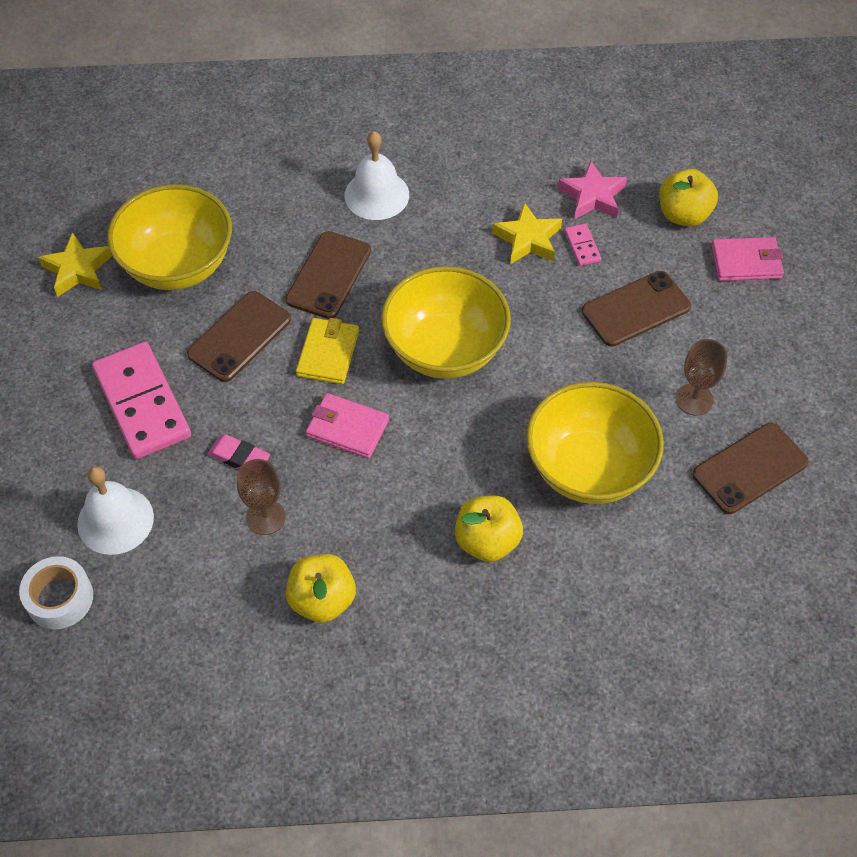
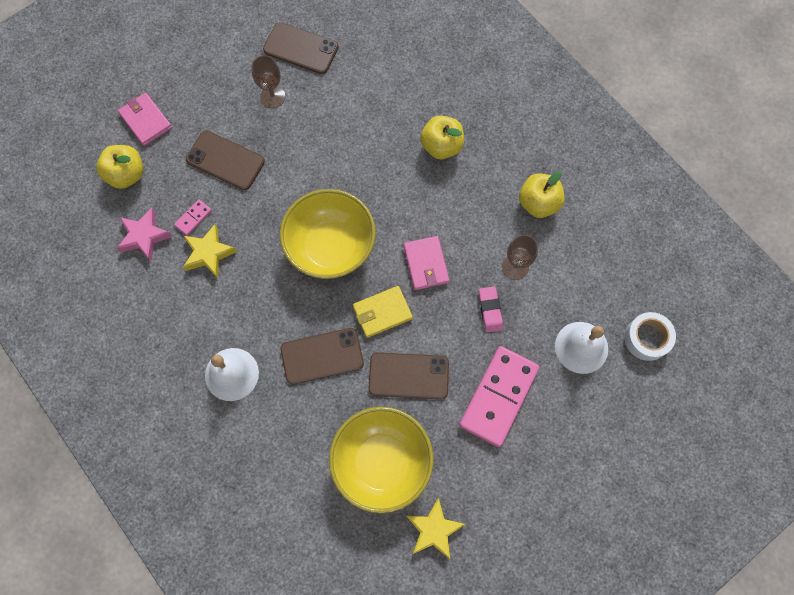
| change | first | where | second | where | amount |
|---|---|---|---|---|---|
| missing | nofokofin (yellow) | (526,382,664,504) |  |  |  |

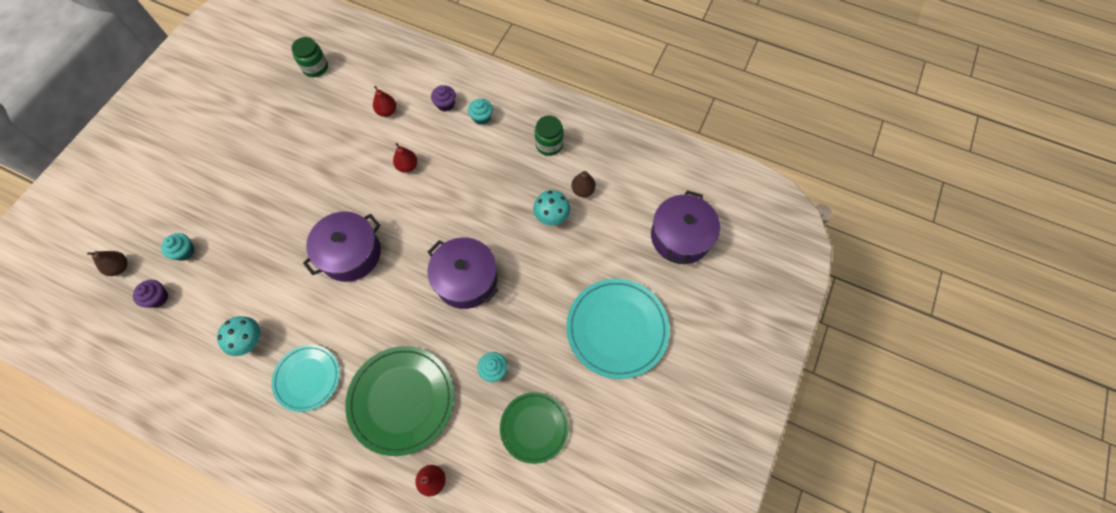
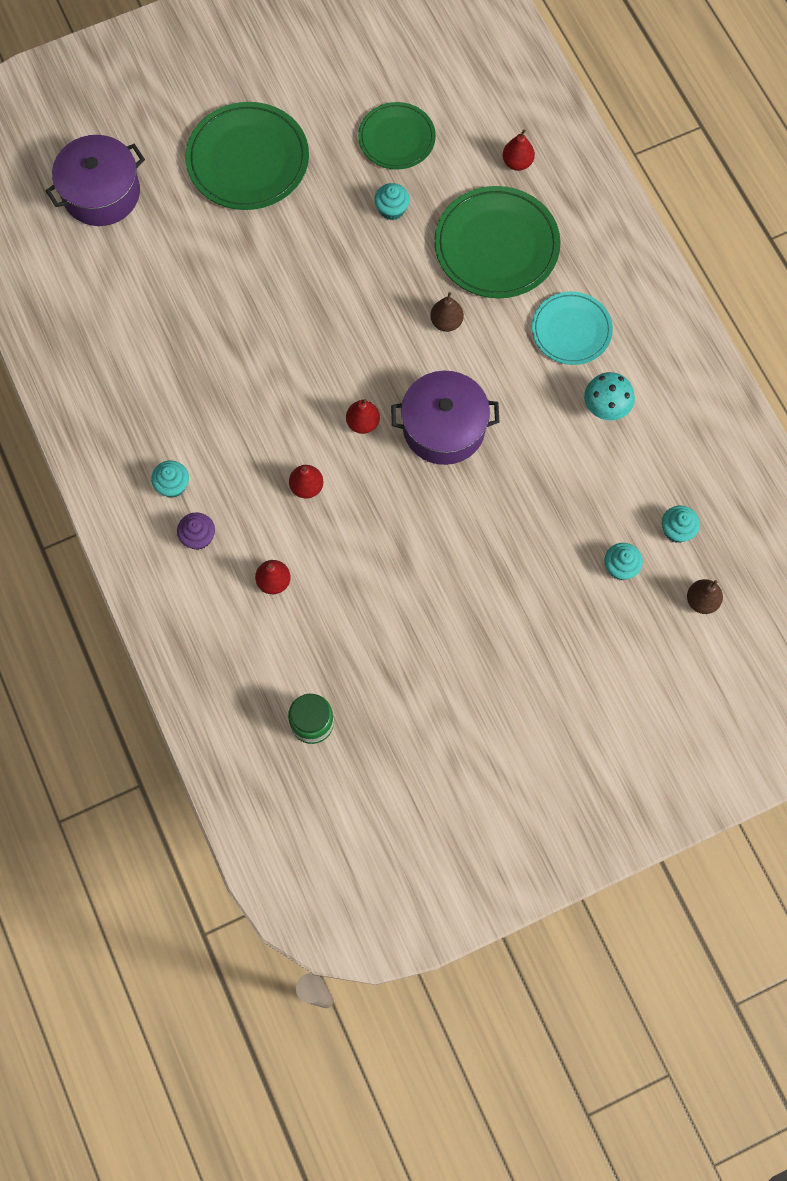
| change | first | where | second | where | amount |
|---|---|---|---|---|---|
| missing | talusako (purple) | (427,237,499,309) |  |  |  |
| missing | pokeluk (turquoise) | (533,190,570,225) |  |  |  |
| missing | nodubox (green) | (535,116,564,156) |  |  |  |
| appeared |  |  | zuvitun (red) | (346,399,380,434) |  |
| relocated | zuvitun (brown) | (571,171,596,197) |  | (430,292,464,332) |  |
| colour | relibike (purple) | (133,280,168,308) | relibike (turquoise) | (662,506,700,543) |  |
| colour | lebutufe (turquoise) | (566,279,670,379) | lebutufe (green) | (185,102,309,210) |  |

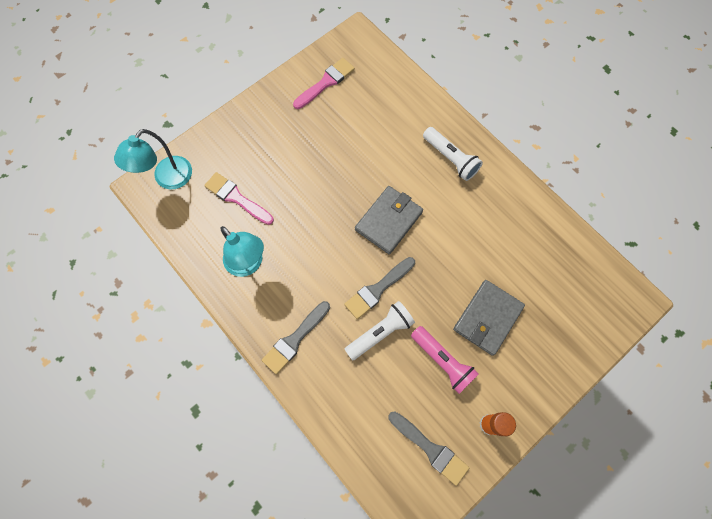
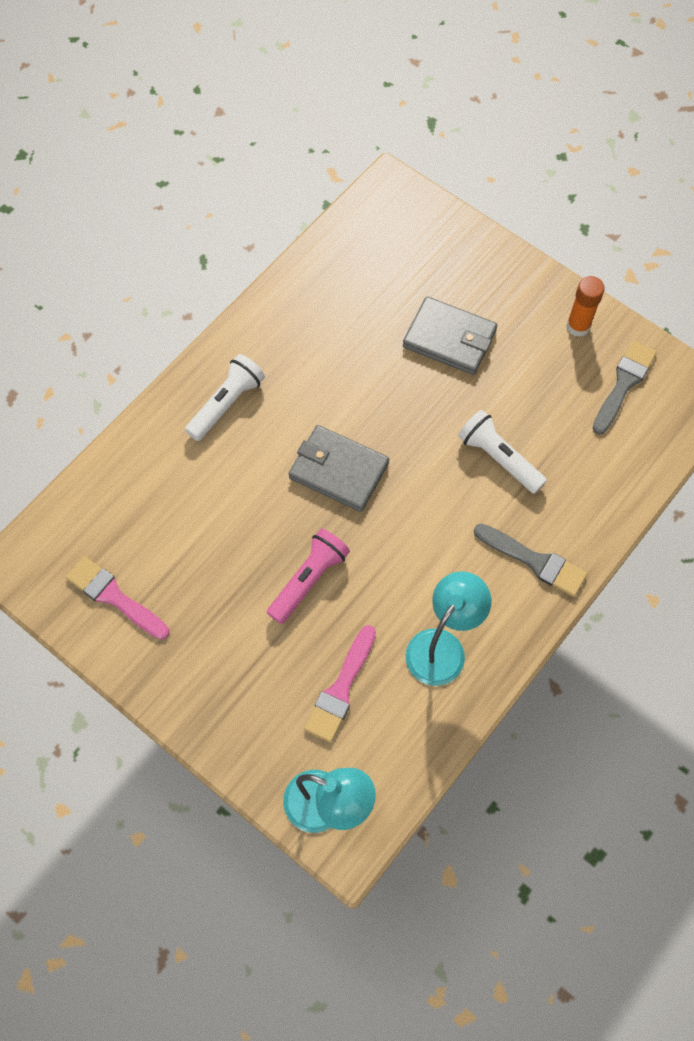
| change | first | where | second | where | amount |
|---|---|---|---|---|---|
| missing | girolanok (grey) | (344,257,415,319) |  |  |  |
| relocated | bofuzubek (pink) | (411,326,479,394) |  | (267,529,350,624) |  |

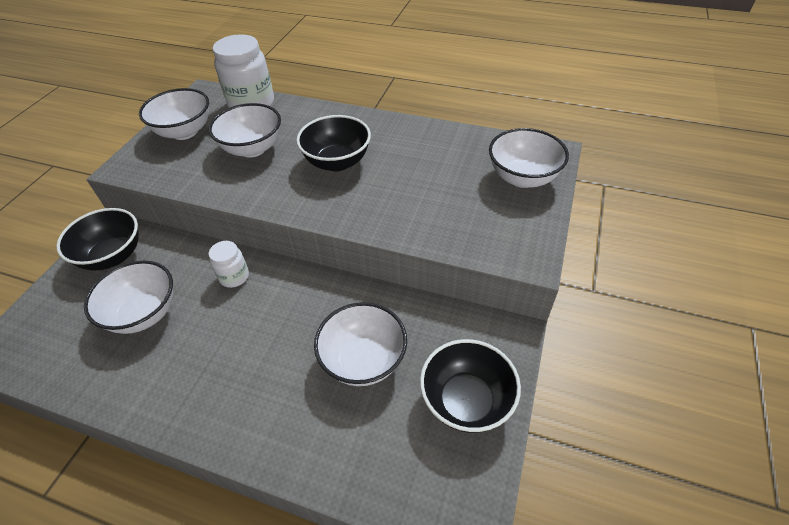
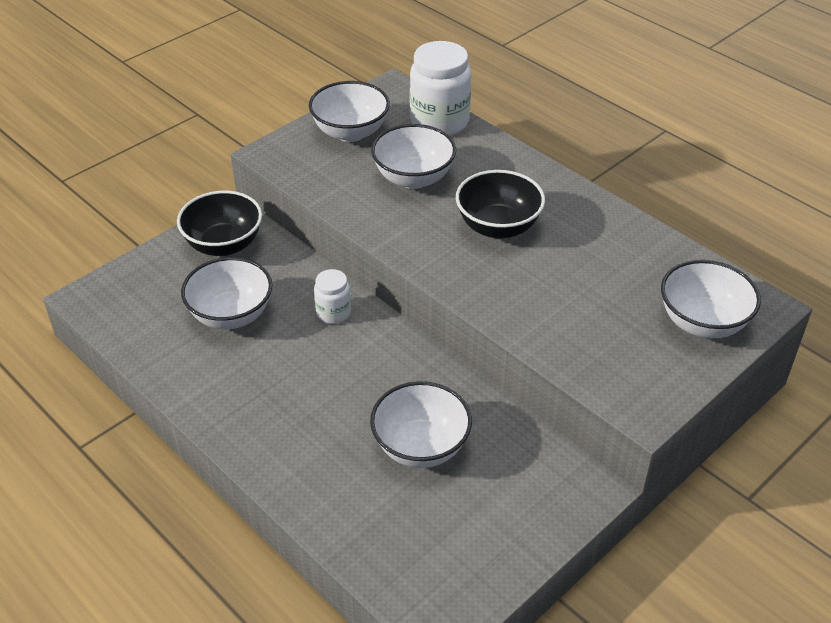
| change | first | where | second | where | amount |
|---|---|---|---|---|---|
| missing | nofokofin (black) | (420,339,521,433) |  |  |  |

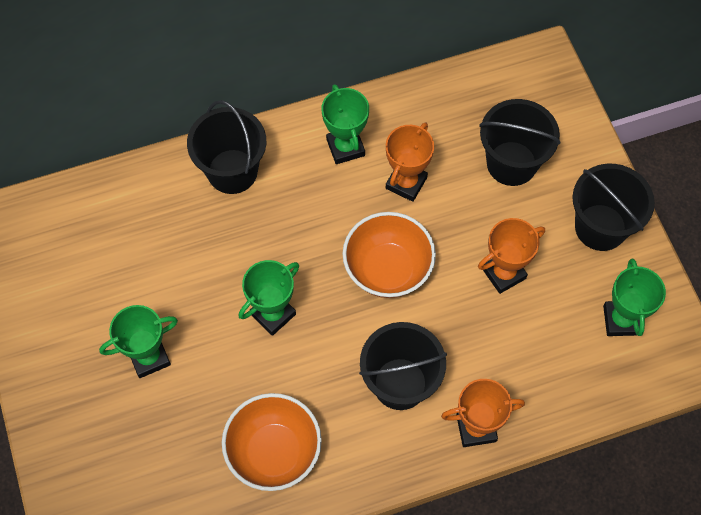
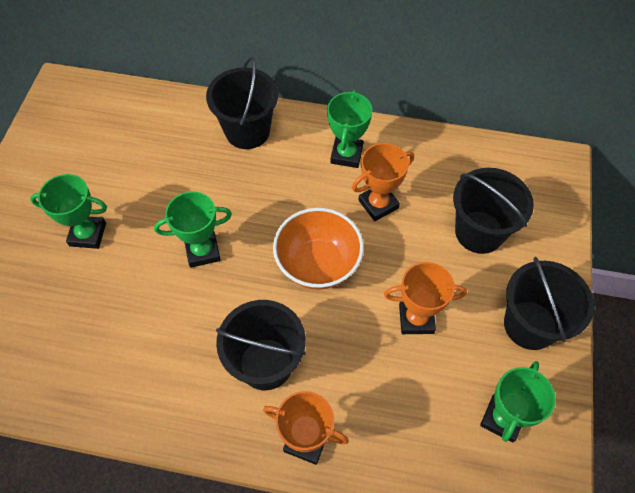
| change | first | where | second | where | amount |
|---|---|---|---|---|---|
| missing | nofokofin (orange) | (222,393,322,491) |  |  |  |

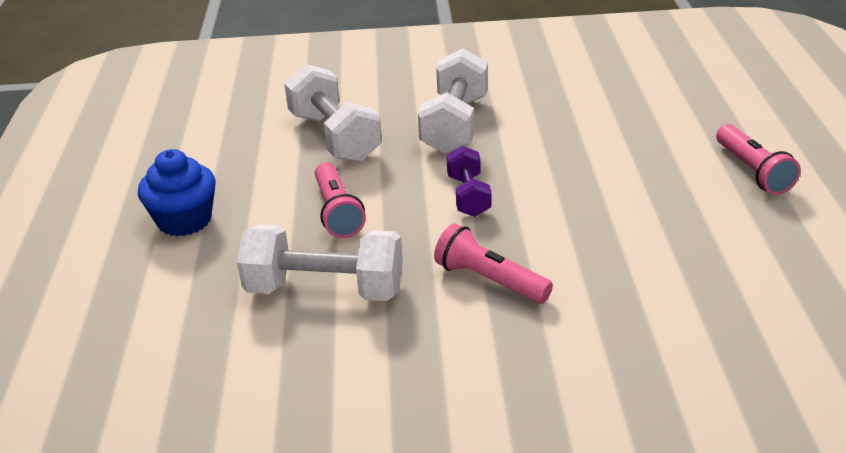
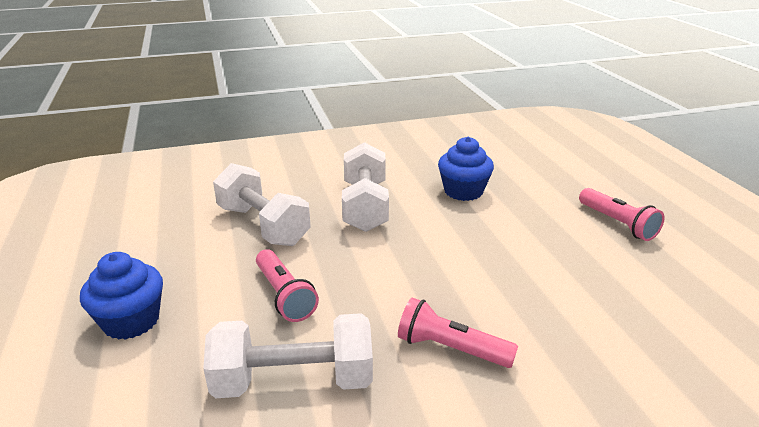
| change | first | where | second | where | amount |
|---|---|---|---|---|---|
| missing | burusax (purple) | (447,146,491,217) |  |  |  |
| appeared |  |  | relibike (blue) | (438,137,494,201) |  |

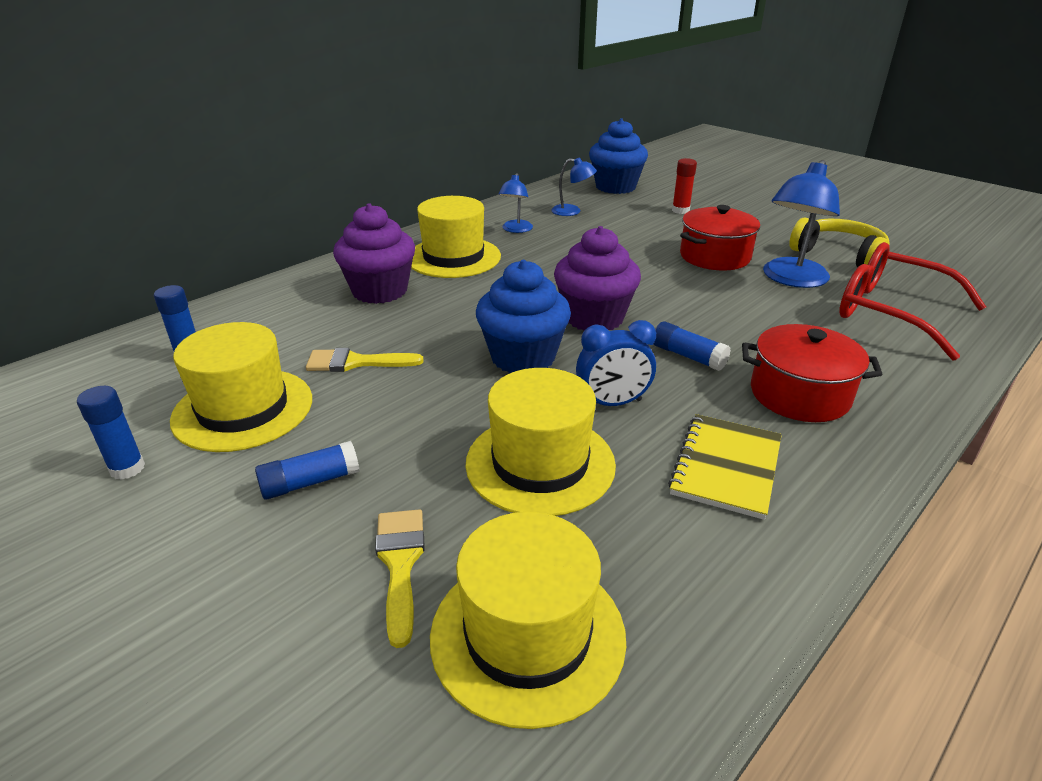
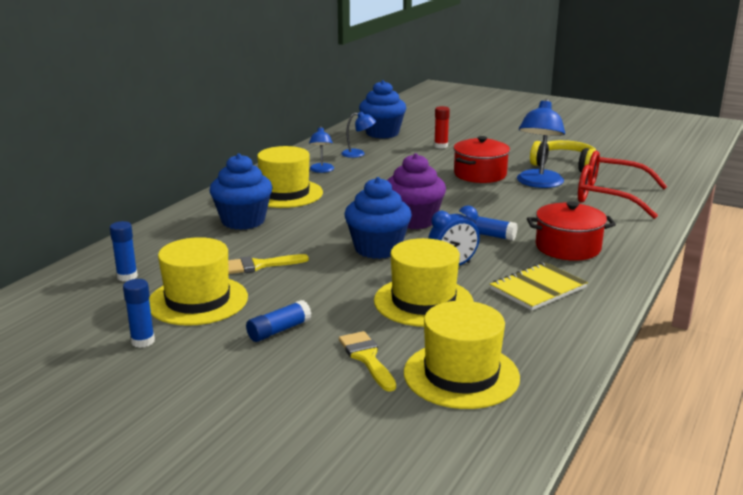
| change | first | where | second | where | amount |
|---|---|---|---|---|---|
| colour | relibike (purple) | (333,203,415,304) | relibike (blue) | (210,154,272,230) |  |
| spun | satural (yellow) | (668,414,782,520) |  | (490,262,588,310) | 45 degrees clockwise |

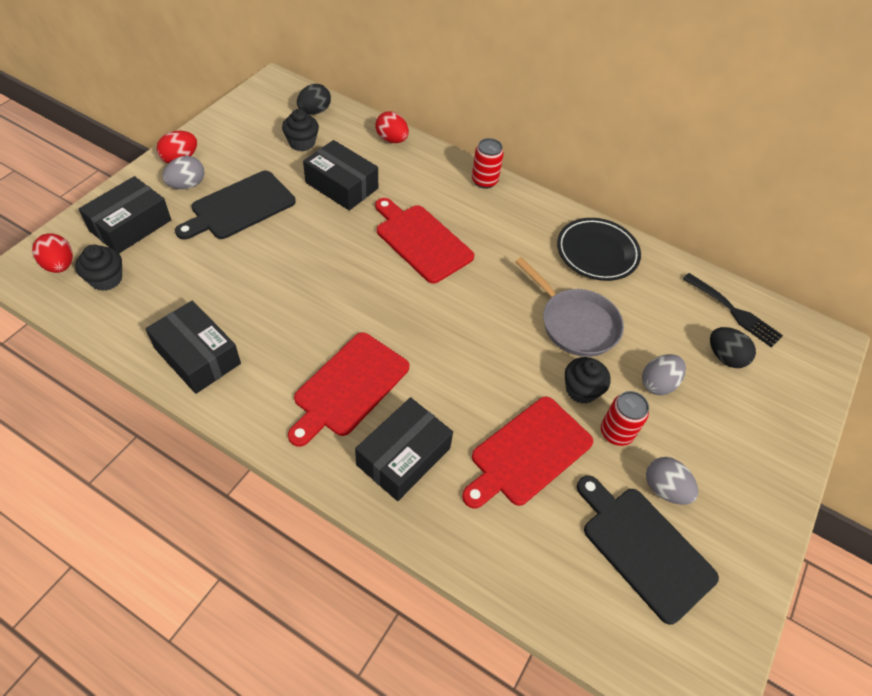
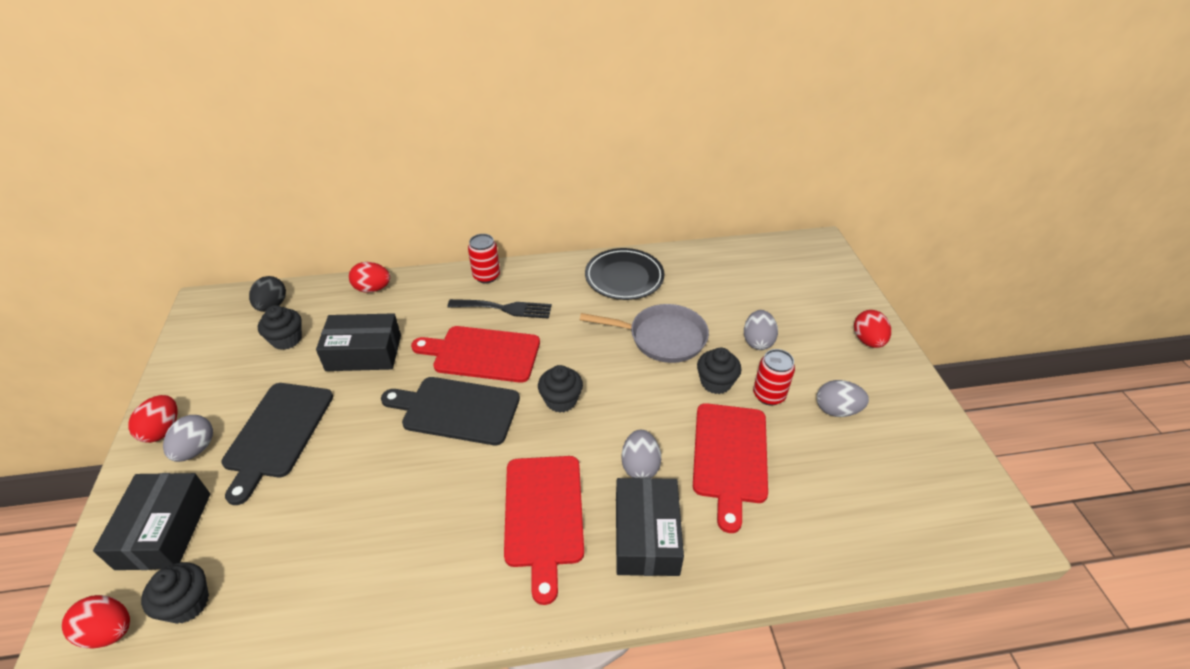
| change | first | where | second | where | amount |
|---|---|---|---|---|---|
| missing | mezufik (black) | (145,300,241,394) |  |  |  |
| missing | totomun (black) | (710,327,756,368) |  |  |  |
| appeared |  |  | relibike (black) | (538,365,583,413) |  |
| appeared |  |  | totomun (grey) | (622,430,661,478) |  |
| appeared |  |  | totomun (red) | (854,310,891,348) |  |
| relocated | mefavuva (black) | (577,475,719,625) |  | (381,377,520,445) |  |
| relocated | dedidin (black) | (683,273,783,348) |  | (448,299,552,319) |  |

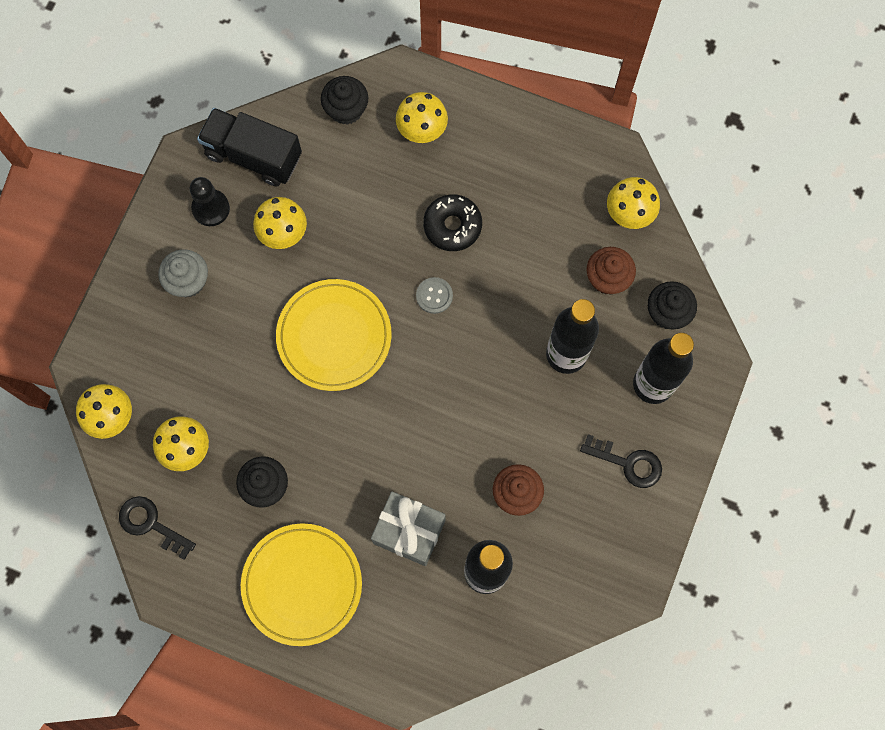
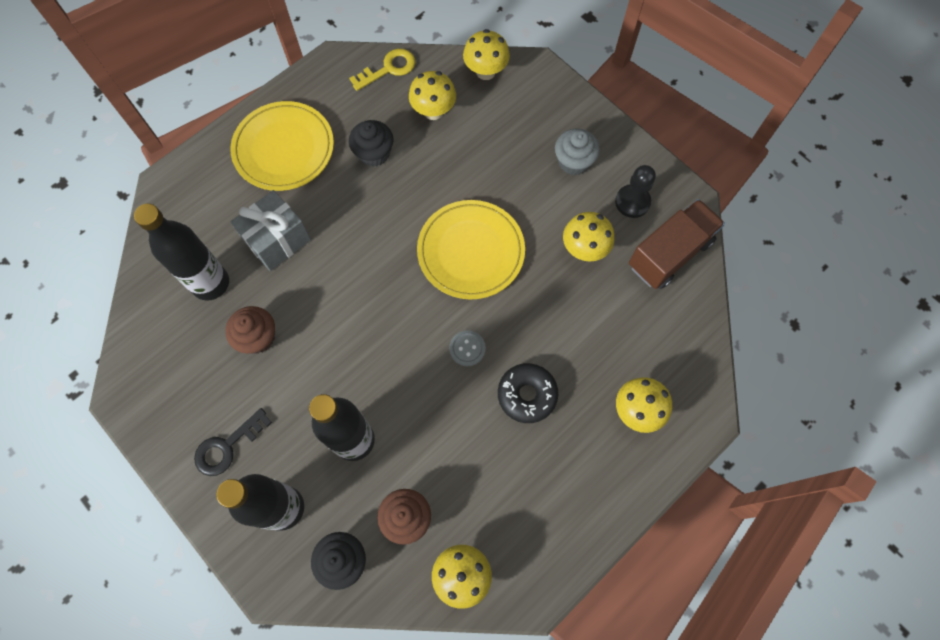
| change | first | where | second | where | amount |
|---|---|---|---|---|---|
| missing | relibike (black) | (321,76,369,125) |  |  |  |
| colour | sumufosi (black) | (119,496,196,560) | sumufosi (yellow) | (349,49,415,91) |  |
| colour | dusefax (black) | (197,108,302,187) | dusefax (brown) | (629,199,725,289) |  |

